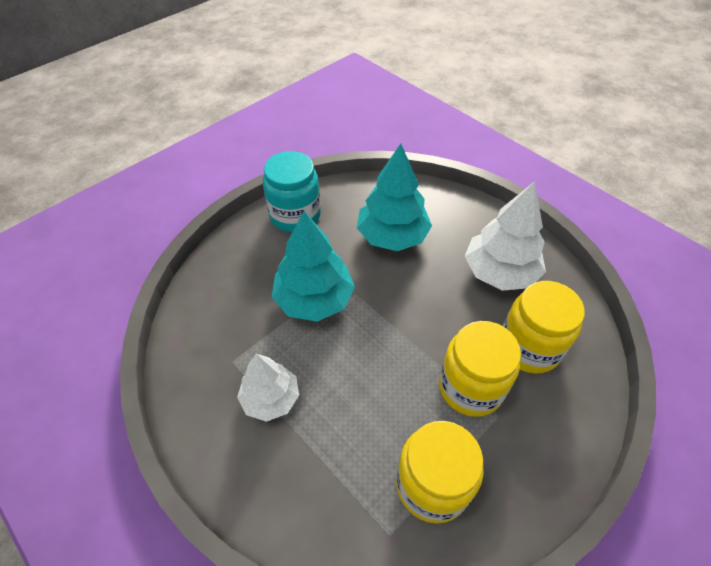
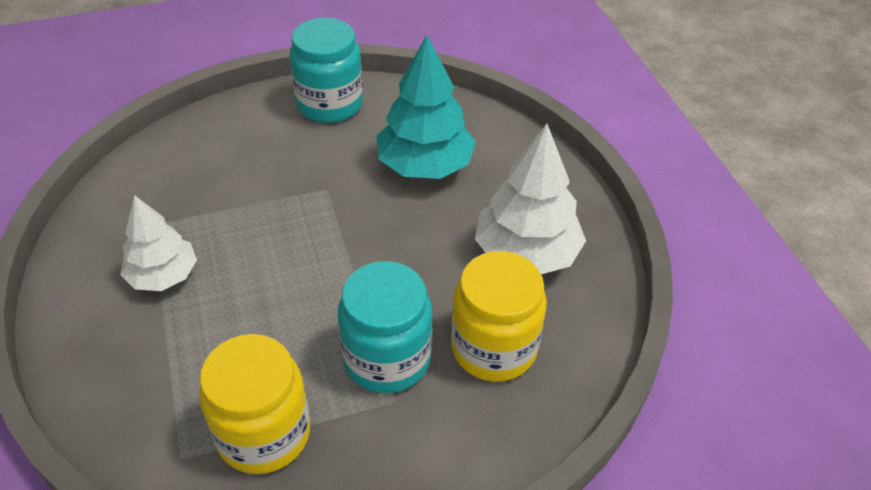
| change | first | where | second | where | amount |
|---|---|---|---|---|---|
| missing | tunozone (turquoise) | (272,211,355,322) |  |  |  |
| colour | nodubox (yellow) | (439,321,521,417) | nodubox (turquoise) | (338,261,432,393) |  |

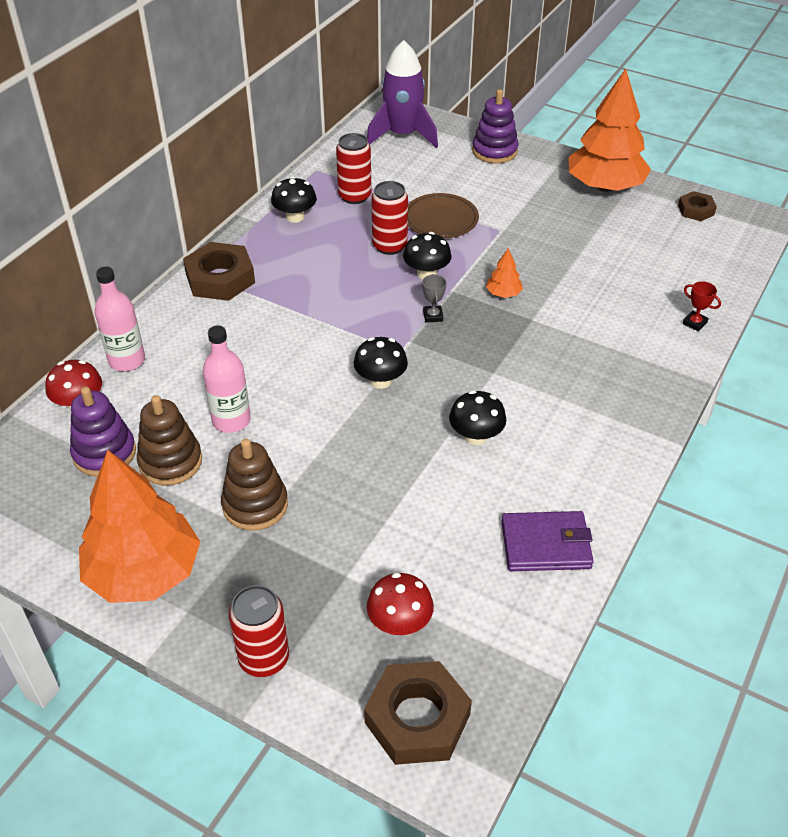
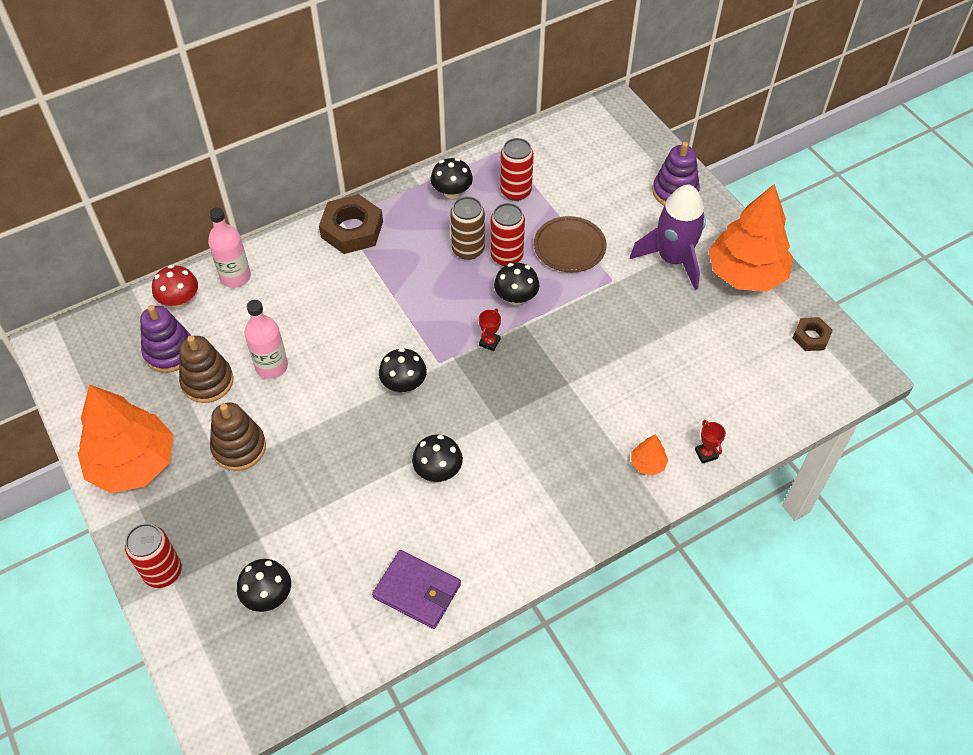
| change | first | where | second | where | amount |
|---|---|---|---|---|---|
| missing | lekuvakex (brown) | (364,661,472,765) |  |  |  |
| appeared |  |  | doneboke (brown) | (450,197,485,260) |  |
| relocated | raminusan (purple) | (367,40,438,148) |  | (630,184,706,290) |  |
| relocated | tunozone (orange) | (486,248,523,298) |  | (631,434,668,475) |  |
| colour | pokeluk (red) | (367,572,434,635) | pokeluk (black) | (237,559,291,612) |  |
| colour | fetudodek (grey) | (422,274,446,323) | fetudodek (red) | (479,309,501,351) |  |

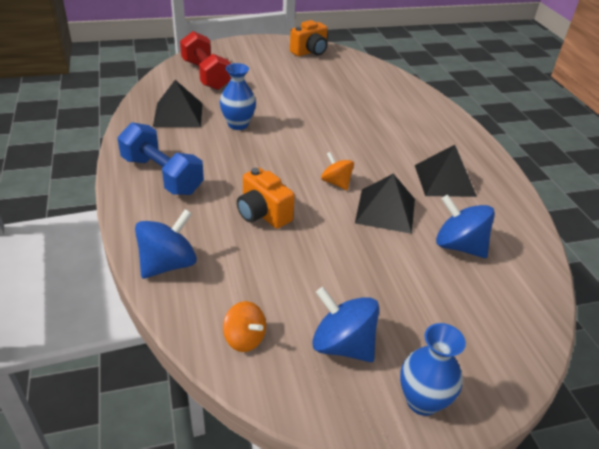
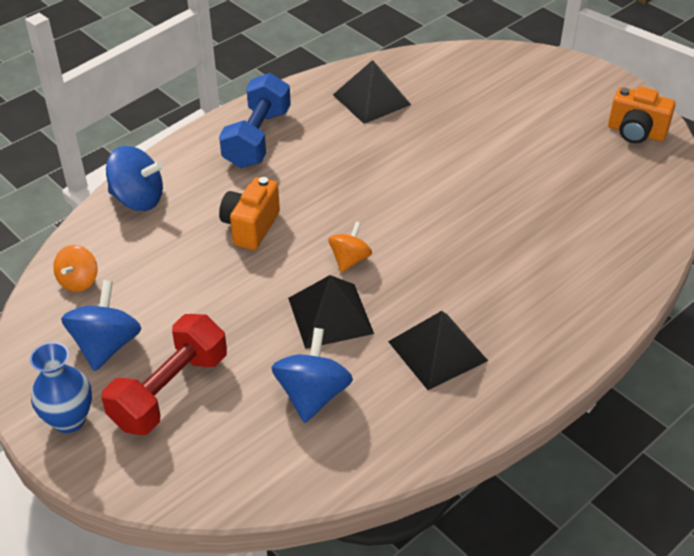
| change | first | where | second | where | amount |
|---|---|---|---|---|---|
| missing | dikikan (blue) | (220,63,256,130) |  |  |  |
| relocated | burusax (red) | (180,31,231,90) |  | (101,314,227,435) |  |

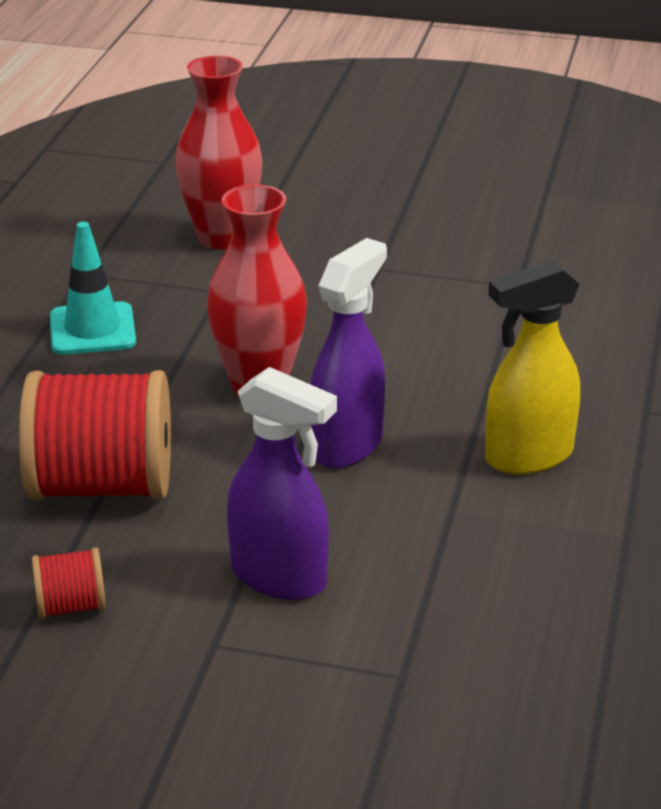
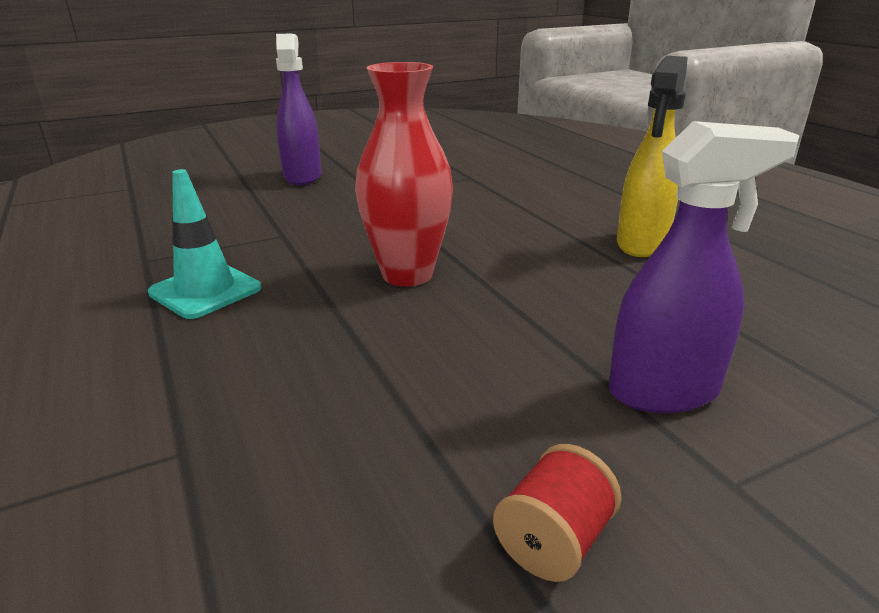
| change | first | where | second | where | amount |
|---|---|---|---|---|---|
| missing | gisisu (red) | (19,370,171,500) |  |  |  |
| missing | dikikan (red) | (175,55,262,250) |  |  |  |
| relocated | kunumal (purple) | (310,238,387,468) |  | (276,34,322,185) |  |

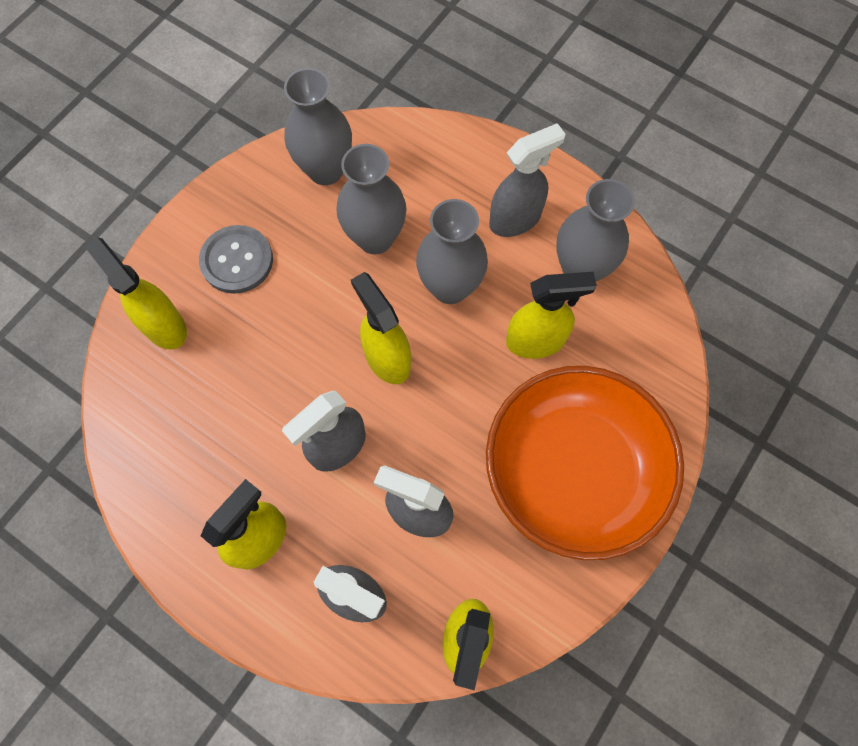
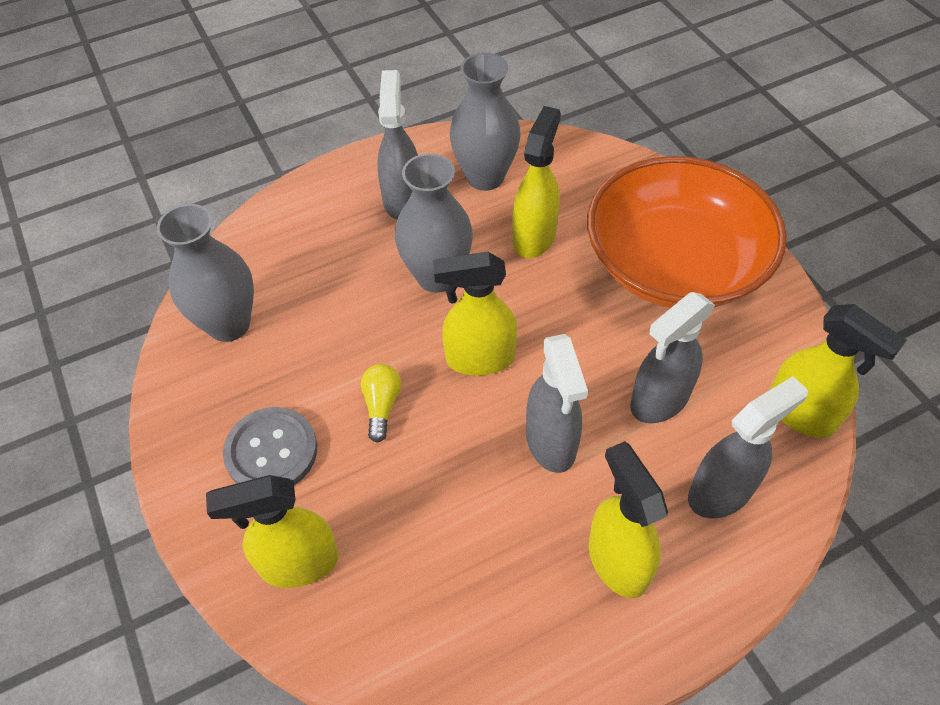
| change | first | where | second | where | amount |
|---|---|---|---|---|---|
| missing | dikikan (grey) | (336,144,406,254) |  |  |  |
| appeared |  |  | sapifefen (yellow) | (361,364,401,443) |  |

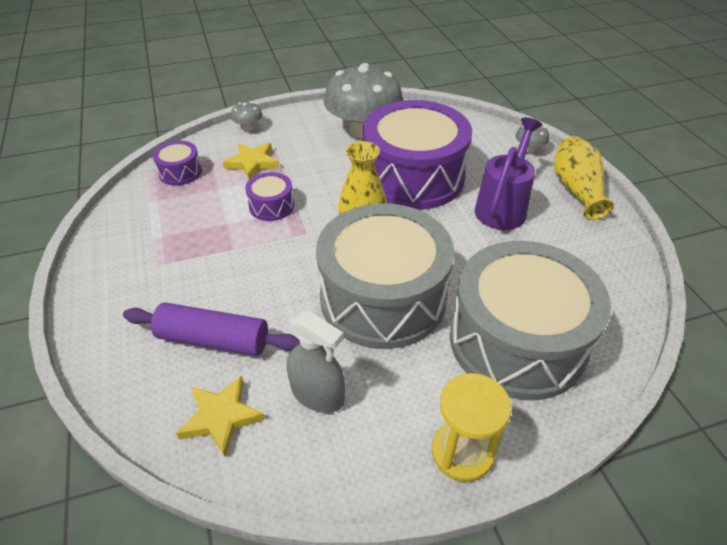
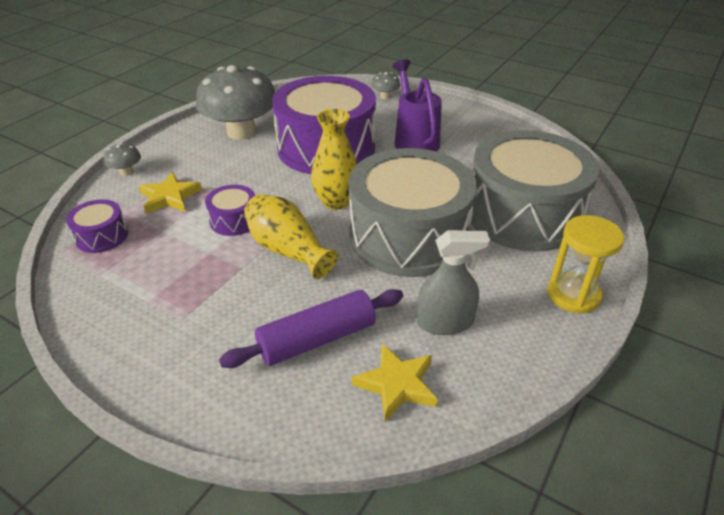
| change | first | where | second | where | amount |
|---|---|---|---|---|---|
| relocated | dikikan (yellow) | (554,136,614,220) |  | (244,194,338,279) |  |

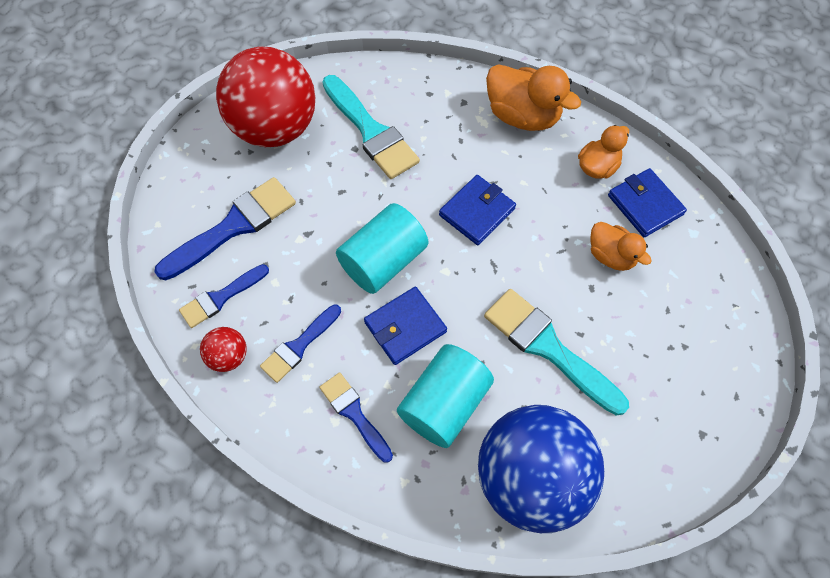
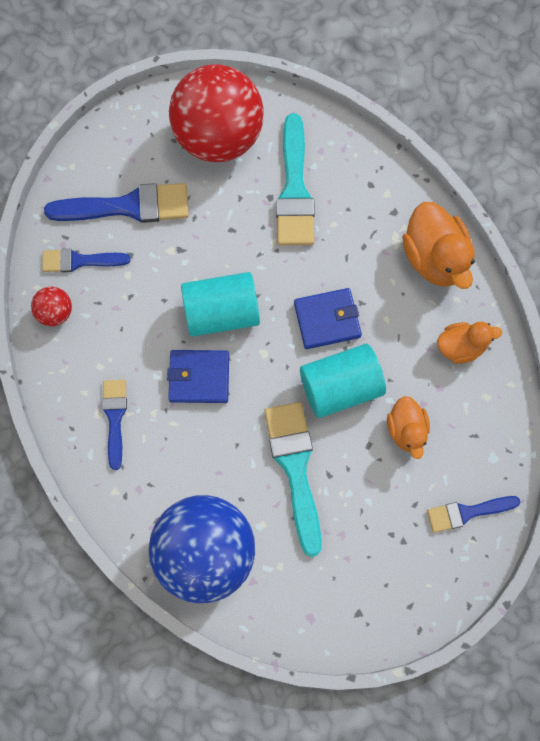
| change | first | where | second | where | amount |
|---|---|---|---|---|---|
| missing | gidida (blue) | (608,168,687,237) |  |  |  |
| relocated | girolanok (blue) | (260,305,341,383) |  | (427,496,520,533) |  |
| relocated | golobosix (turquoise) | (397,344,494,448) |  | (300,344,386,418) |  |

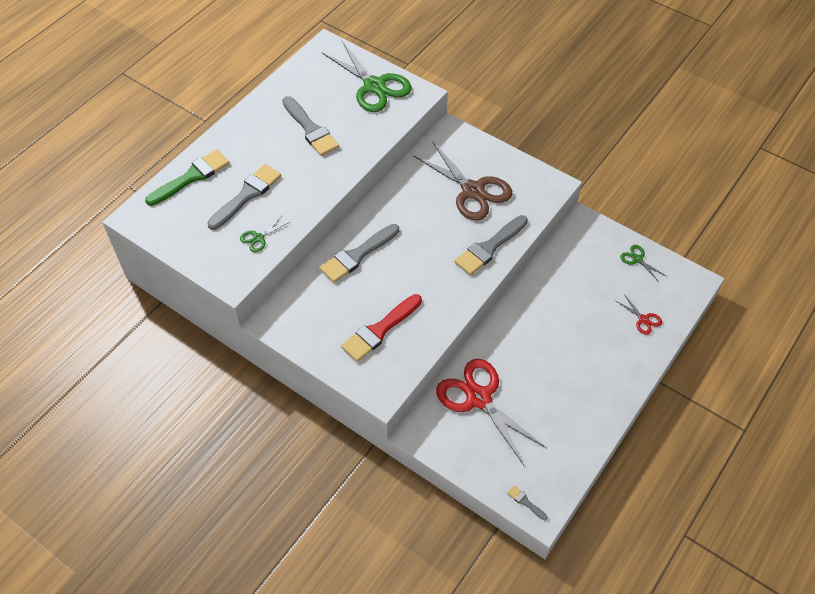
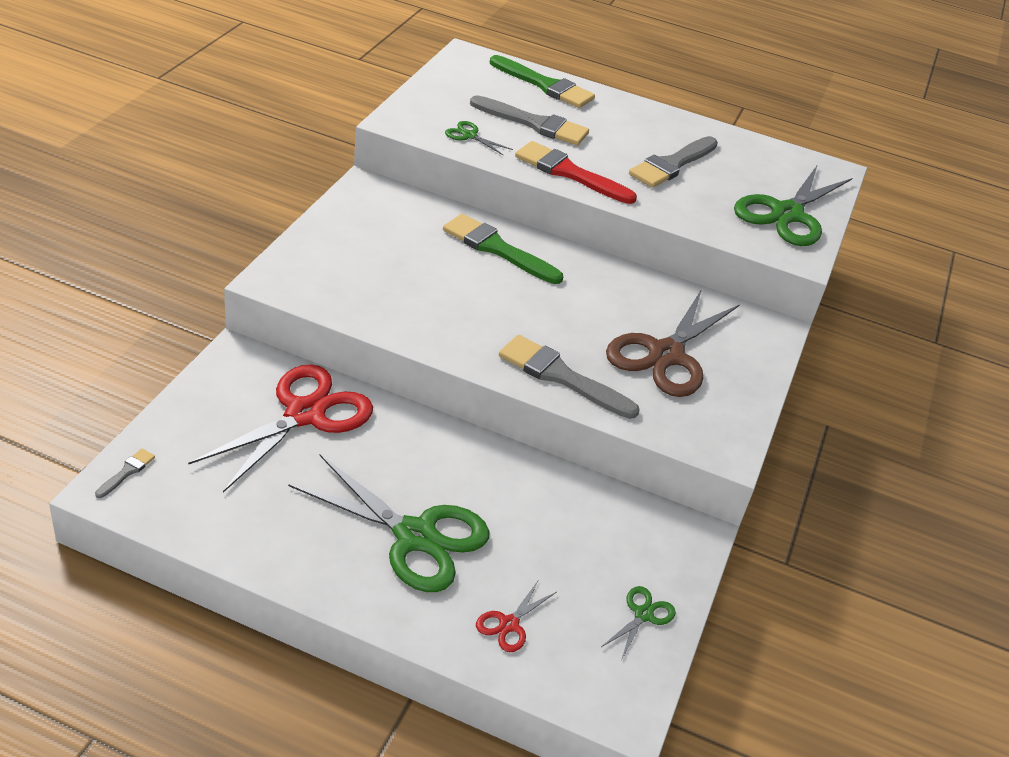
| change | first | where | second | where | amount |
|---|---|---|---|---|---|
| appeared |  |  | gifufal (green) | (288,455,490,592) |  |
| relocated | girolanok (red) | (341,294,422,362) |  | (515,141,637,204) |  |
| colour | girolanok (grey) | (320,224,399,283) | girolanok (green) | (443,214,563,284) |  |

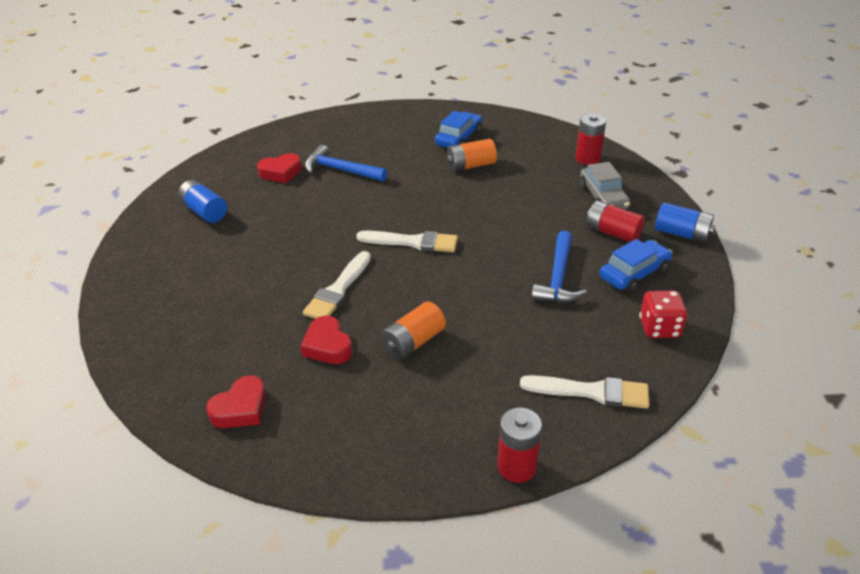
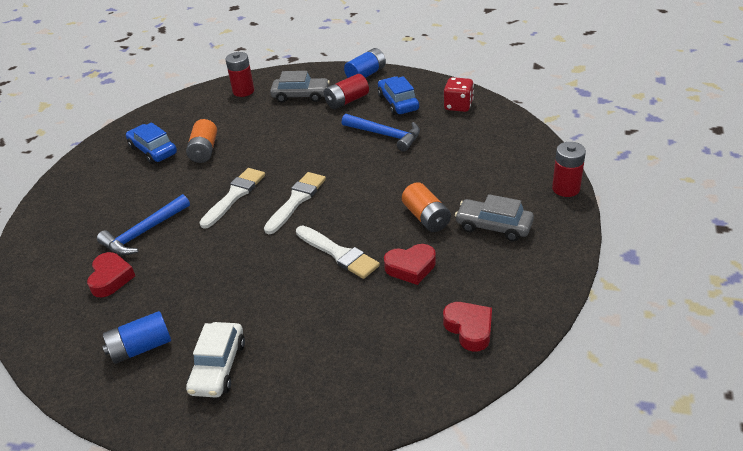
| change | first | where | second | where | amount |
|---|---|---|---|---|---|
| appeared |  |  | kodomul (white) | (186,322,245,398) |  |
| appeared |  |  | kodomul (grey) | (455,194,534,241) |  |
| relocated | girolanok (white) | (520,375,649,409) |  | (199,168,265,229) |  |

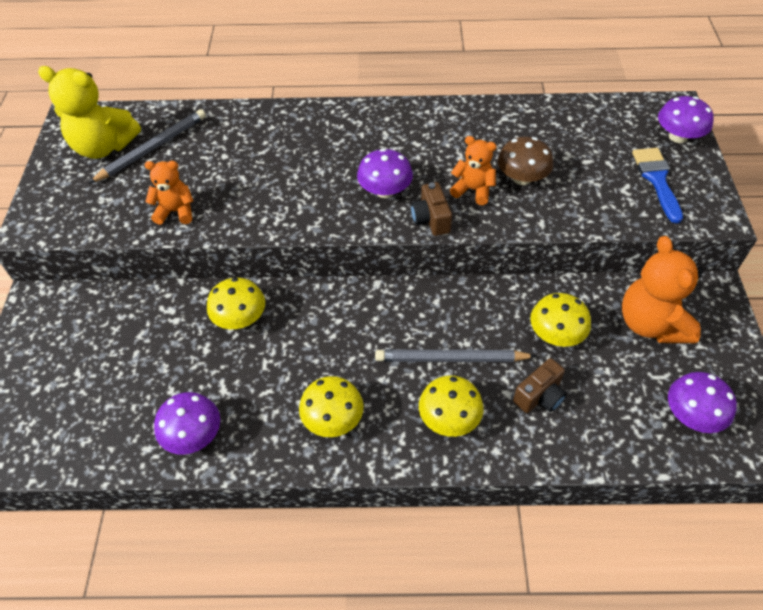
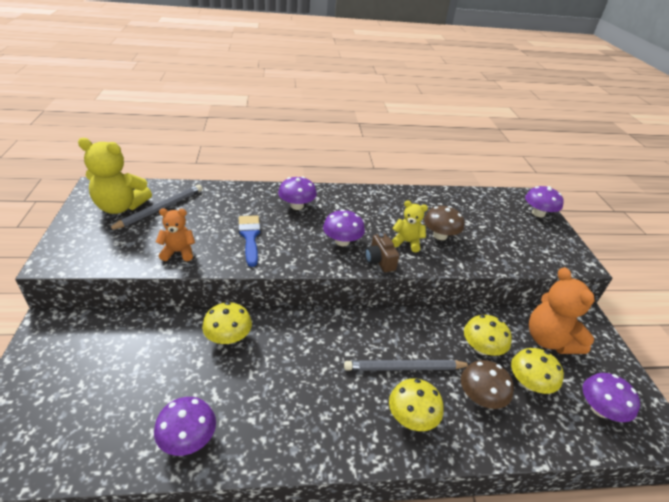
| change | first | where | second | where | amount |
|---|---|---|---|---|---|
| appeared |  |  | pokeluk (purple) | (278,177,317,210) |  |
| relocated | pokeluk (yellow) | (299,376,364,437) |  | (511,348,564,394) |  |
| relocated | girolanok (blue) | (632,148,683,223) |  | (238,215,261,267) |  |
| exchanged | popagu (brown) | (513,358,567,413) | pokeluk (brown) | (461,360,514,409) |  |
| colour | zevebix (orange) | (450,136,497,205) | zevebix (yellow) | (392,200,428,252) |  |

